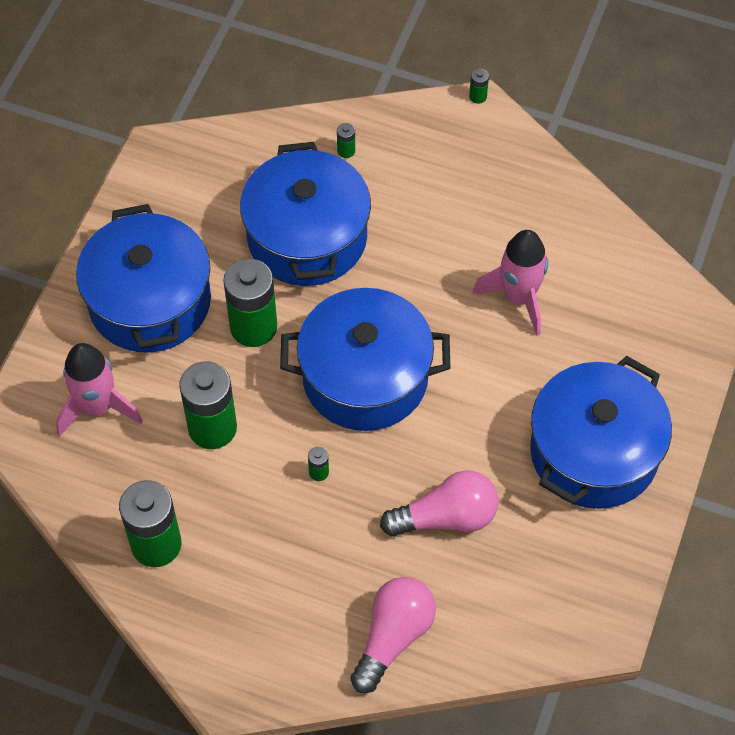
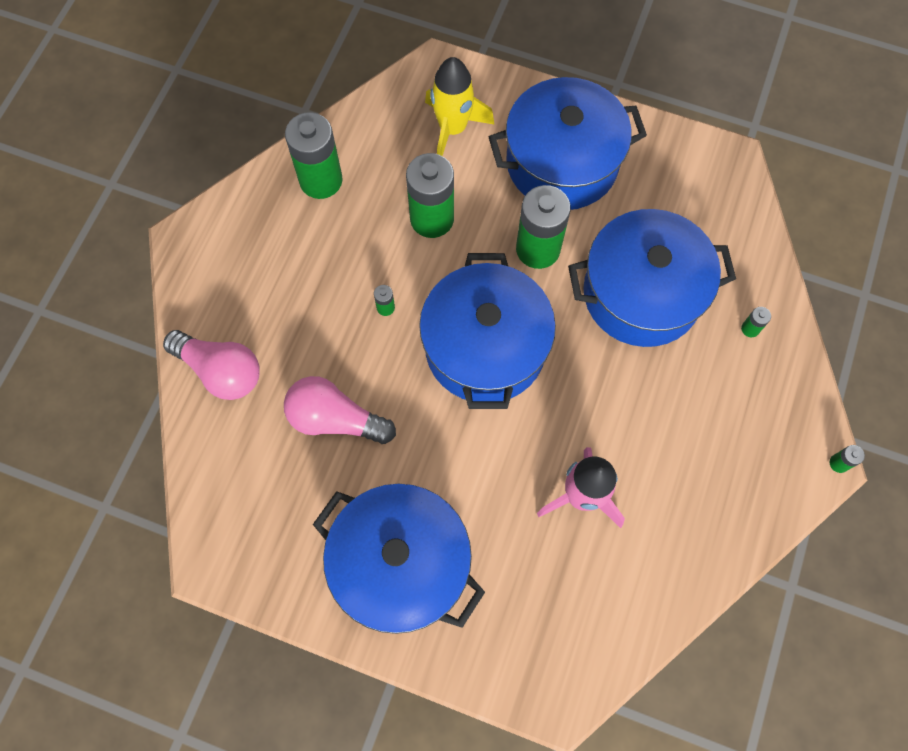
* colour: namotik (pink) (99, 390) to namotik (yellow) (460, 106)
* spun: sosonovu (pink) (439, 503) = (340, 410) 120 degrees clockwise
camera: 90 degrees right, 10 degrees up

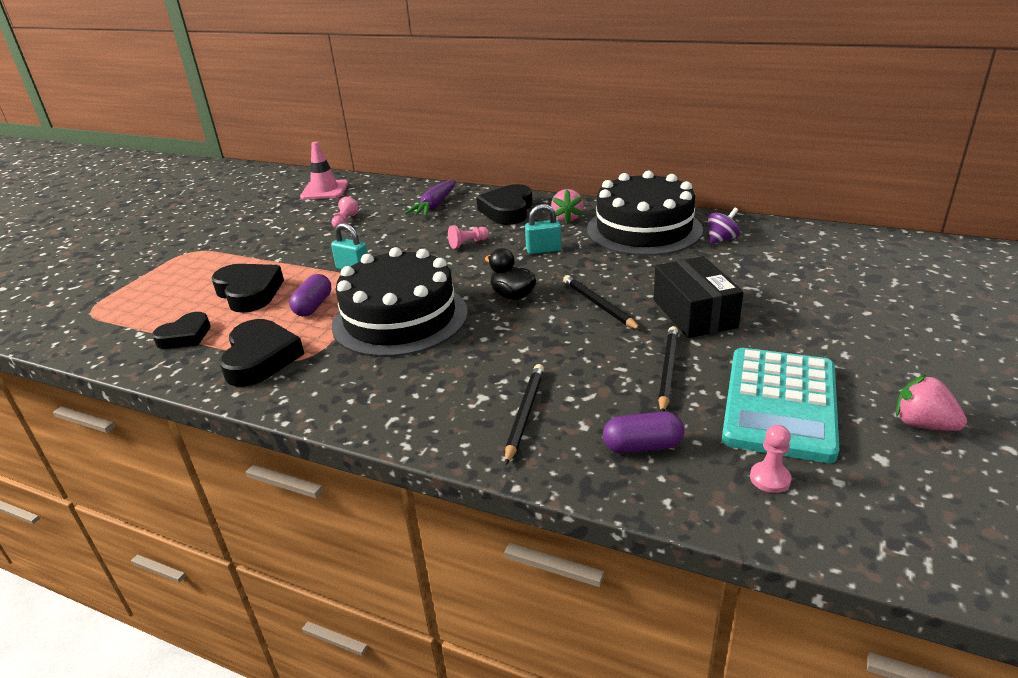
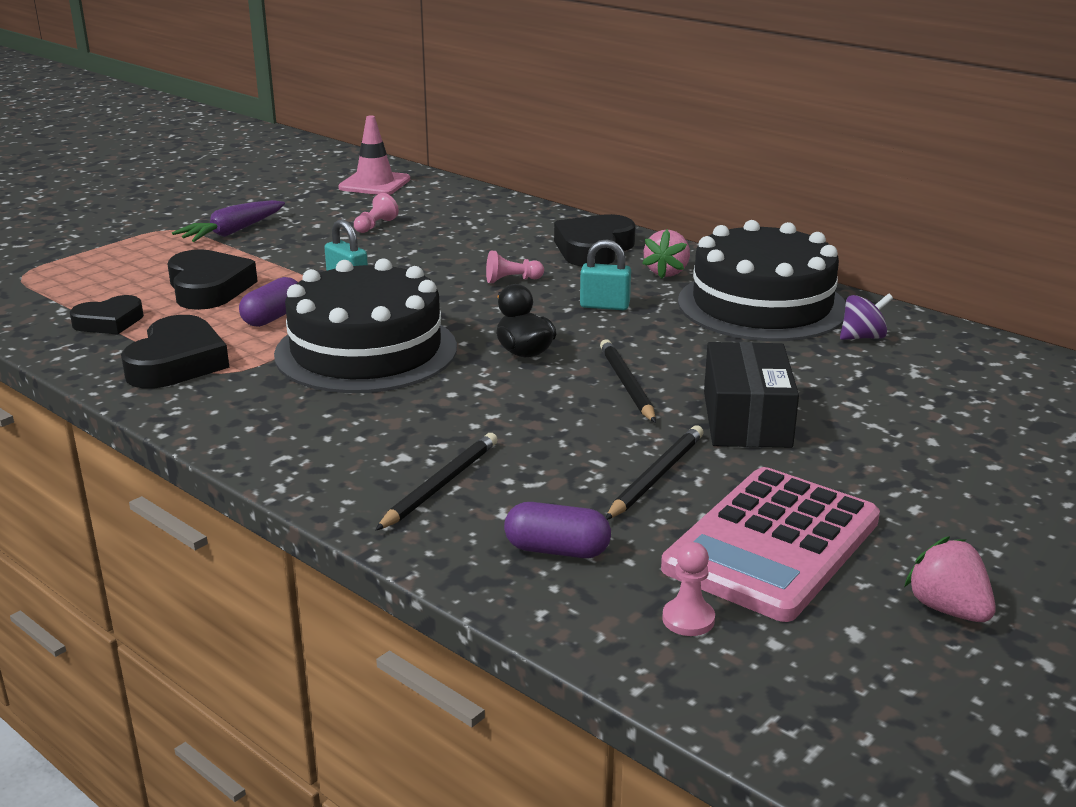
* relocated: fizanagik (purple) (429, 198) to (228, 221)
* colour: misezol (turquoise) (780, 405) to misezol (pink) (770, 544)
camera: 15 degrees right, 5 degrees down

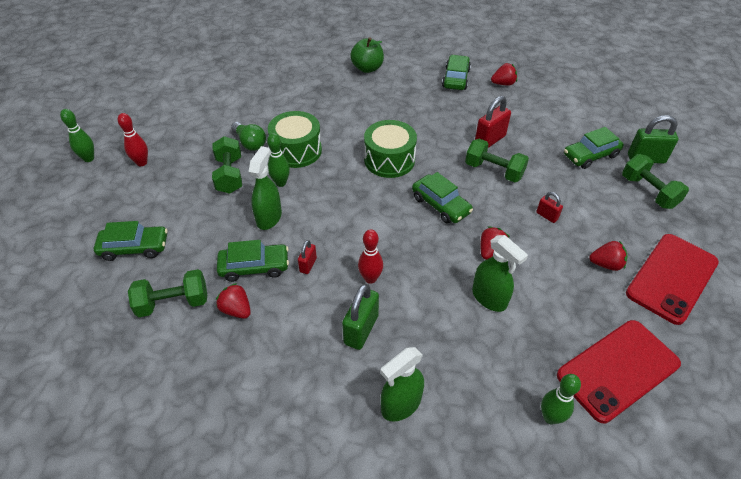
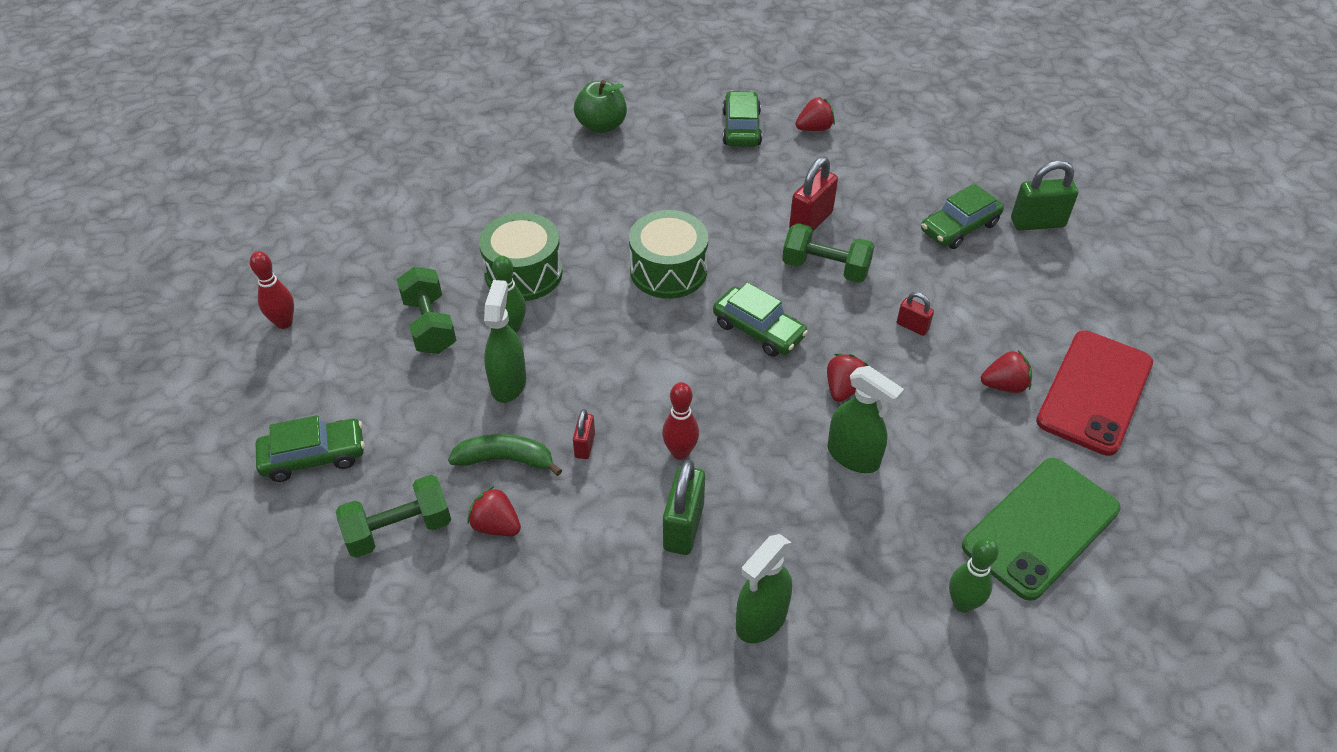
* missing: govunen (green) (77, 135)
* exchanged: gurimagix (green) (253, 261) to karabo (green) (505, 455)
* missing: sosonovu (green) (248, 136)
* colour: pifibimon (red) (619, 371) to pifibimon (green) (1041, 529)
* missing: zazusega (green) (655, 181)
camera: 10 degrees left, 0 degrees up

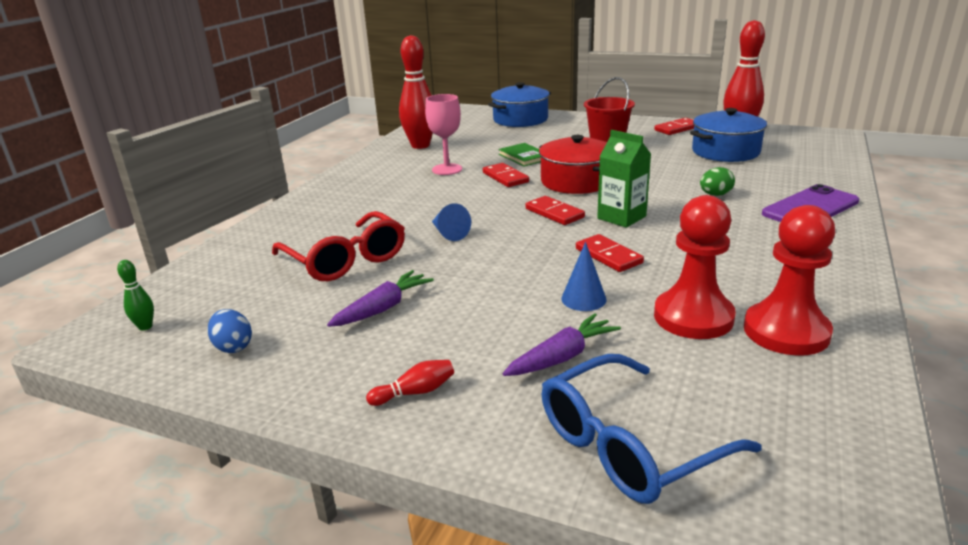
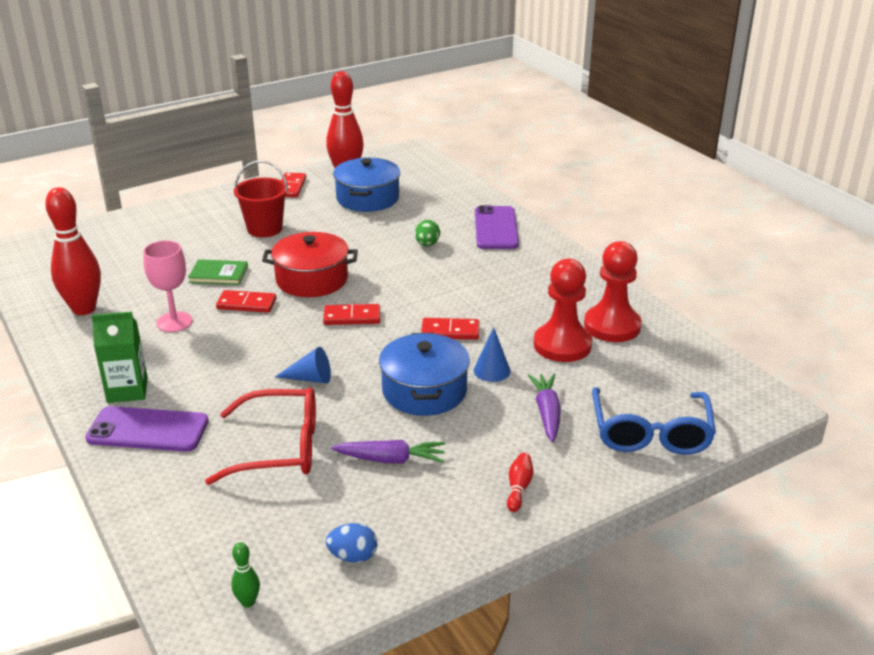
* spun: fizanagik (purple) (380, 298) = (388, 452) 105 degrees clockwise
* relocated: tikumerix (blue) (519, 104) to (424, 374)
* relocated: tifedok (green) (624, 179) to (120, 357)
* appeared: pifibimon (purple) (147, 429)
camera: 55 degrees left, 5 degrees up

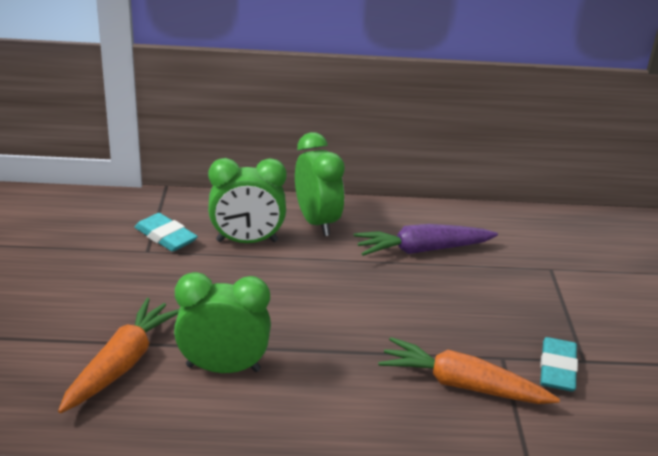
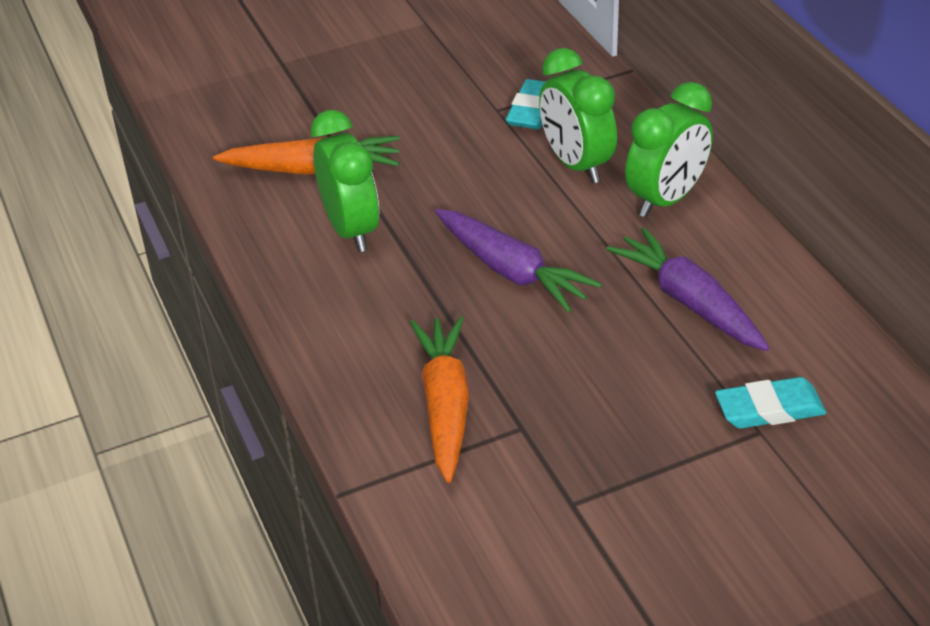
* relocated: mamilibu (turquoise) (559, 364) to (770, 403)
* appeared: fizanagik (purple) (518, 261)
camera: 70 degrees right, 10 degrees up

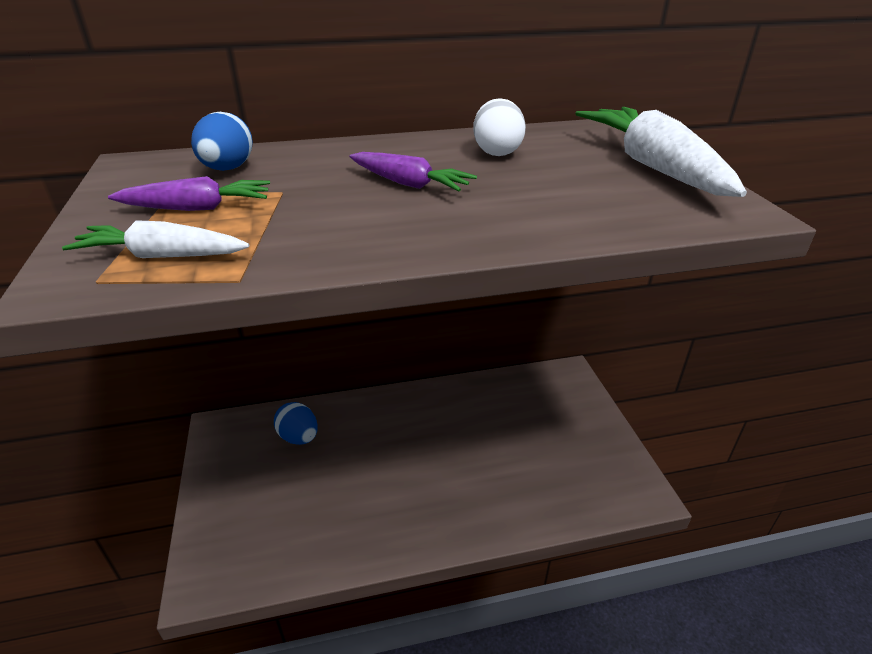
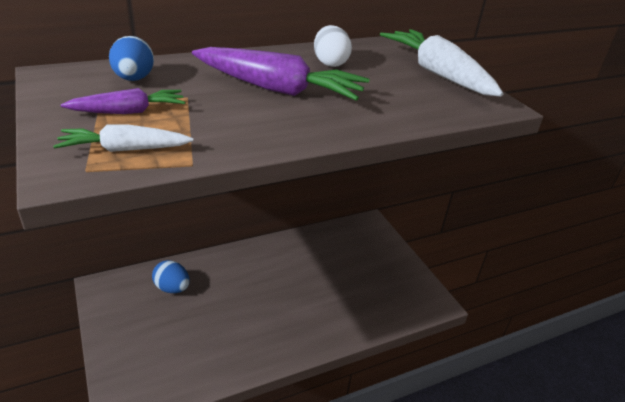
* size: fizanagik (purple) (413, 171) = (281, 74) x1.80
camera: 15 degrees left, 0 degrees up

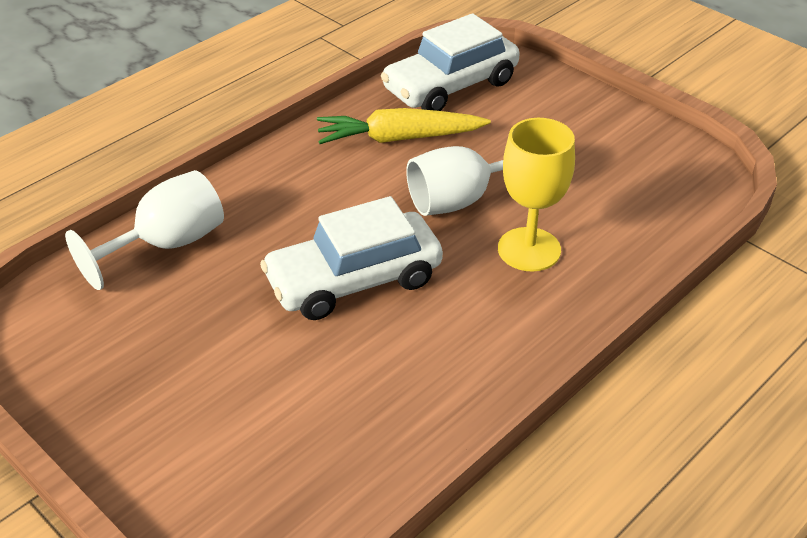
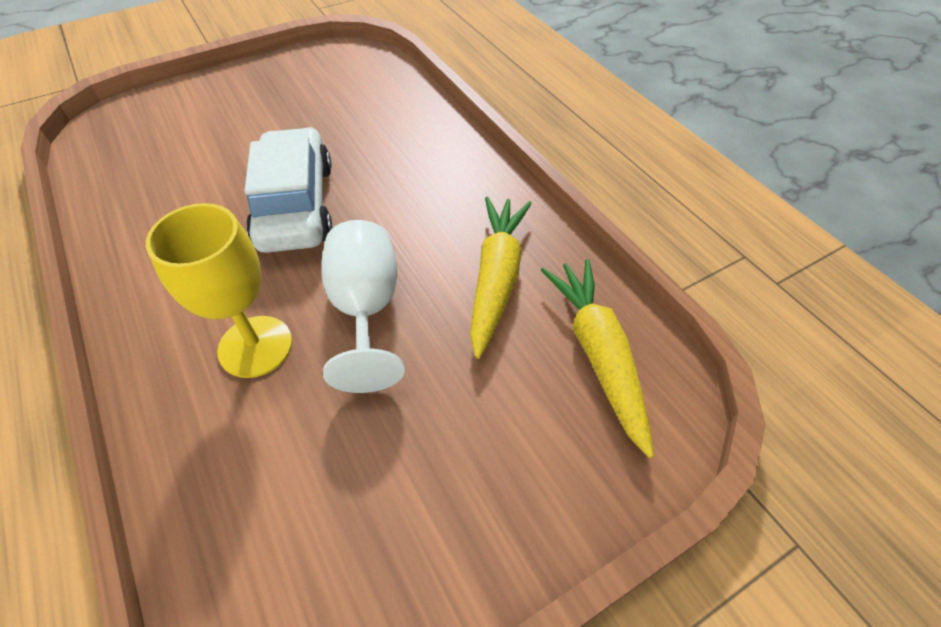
* missing: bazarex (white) (144, 230)
* exchanged: gurimagix (white) (450, 62) to fizanagik (yellow) (597, 358)
camera: 105 degrees right, 10 degrees up

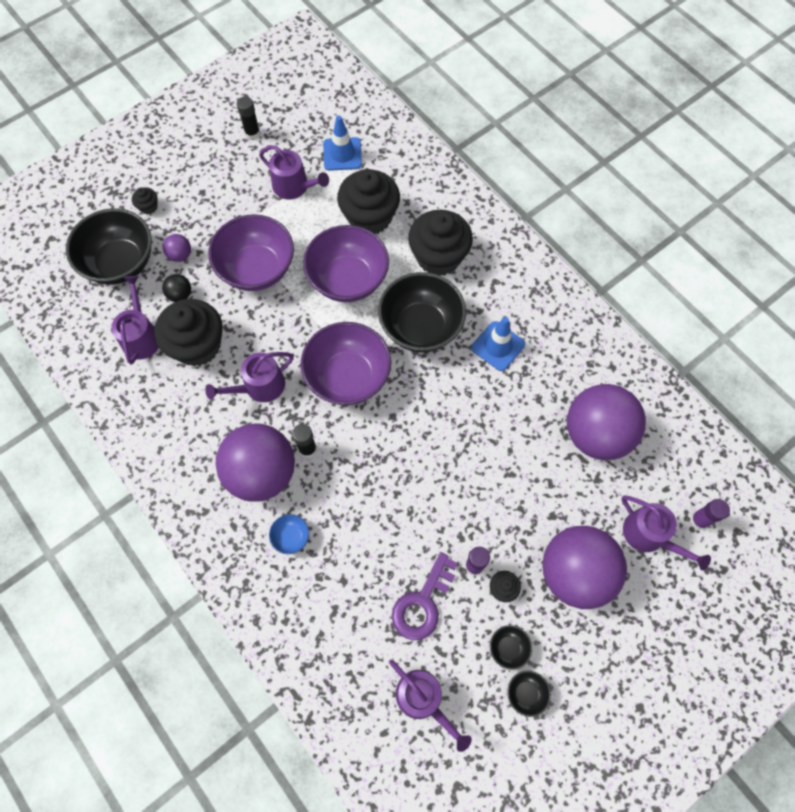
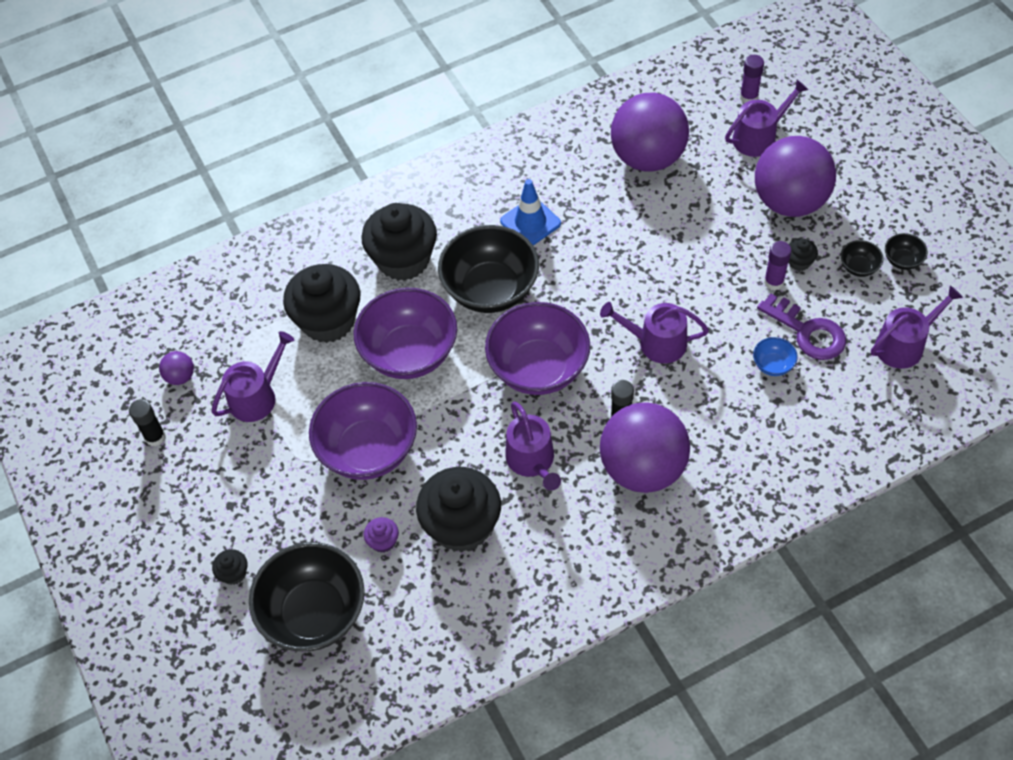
* relocated: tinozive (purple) (135, 320) to (654, 332)
* exchanged: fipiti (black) (176, 288) to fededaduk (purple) (381, 535)
* relocated: fipiti (purple) (177, 248) to (176, 368)
* relocated: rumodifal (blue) (289, 534) to (775, 356)
* missing: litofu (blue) (342, 143)
camera: 75 degrees left, 10 degrees down

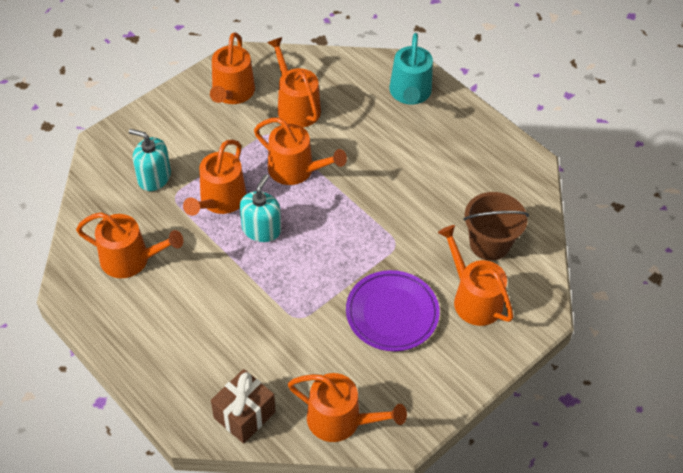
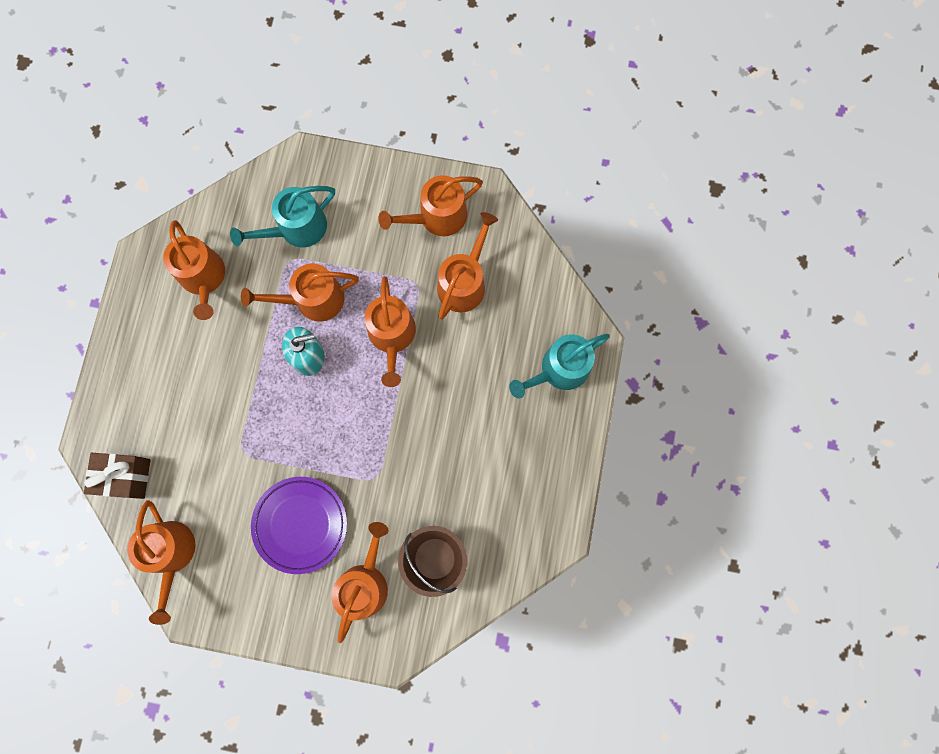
* exchanged: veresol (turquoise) (150, 160) to tinozive (turquoise) (282, 216)
camera: 55 degrees right, 25 degrees up

